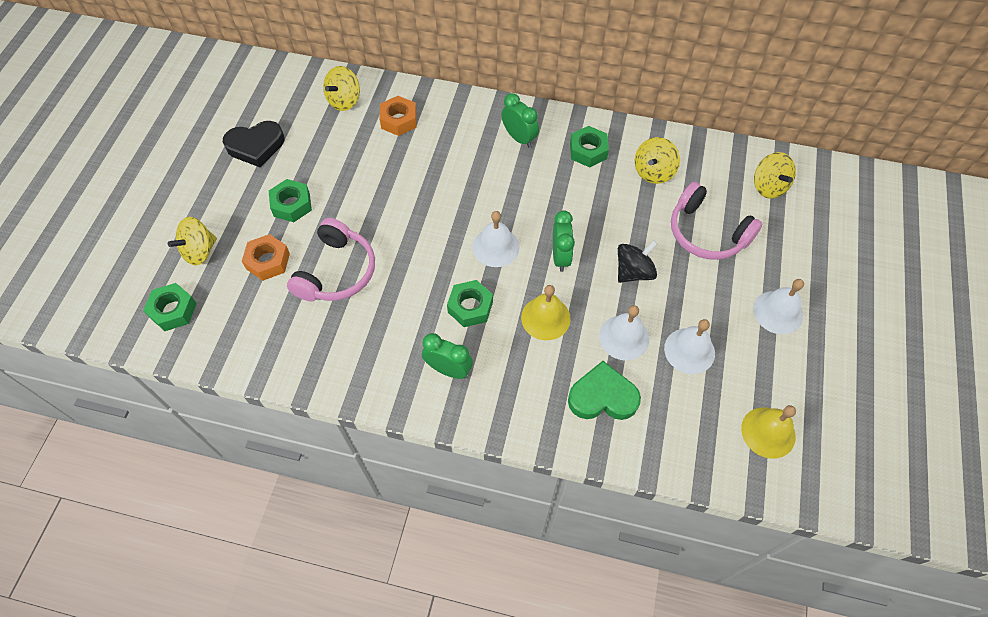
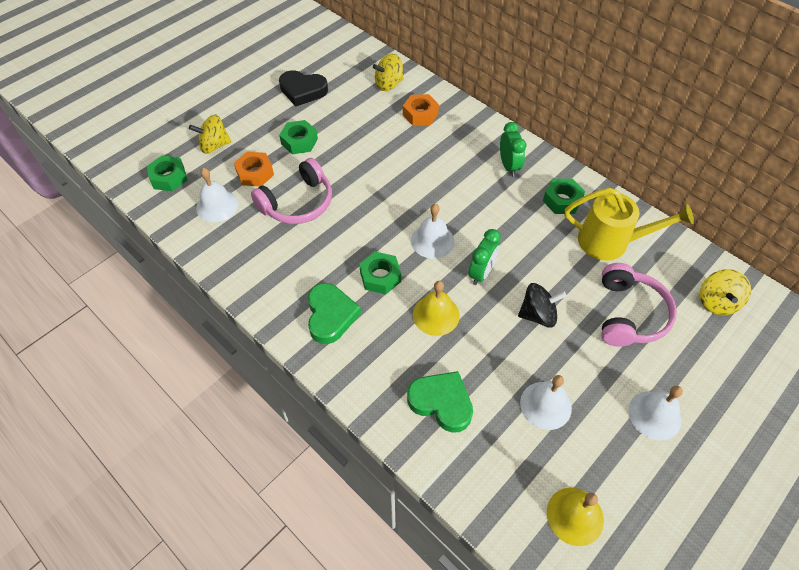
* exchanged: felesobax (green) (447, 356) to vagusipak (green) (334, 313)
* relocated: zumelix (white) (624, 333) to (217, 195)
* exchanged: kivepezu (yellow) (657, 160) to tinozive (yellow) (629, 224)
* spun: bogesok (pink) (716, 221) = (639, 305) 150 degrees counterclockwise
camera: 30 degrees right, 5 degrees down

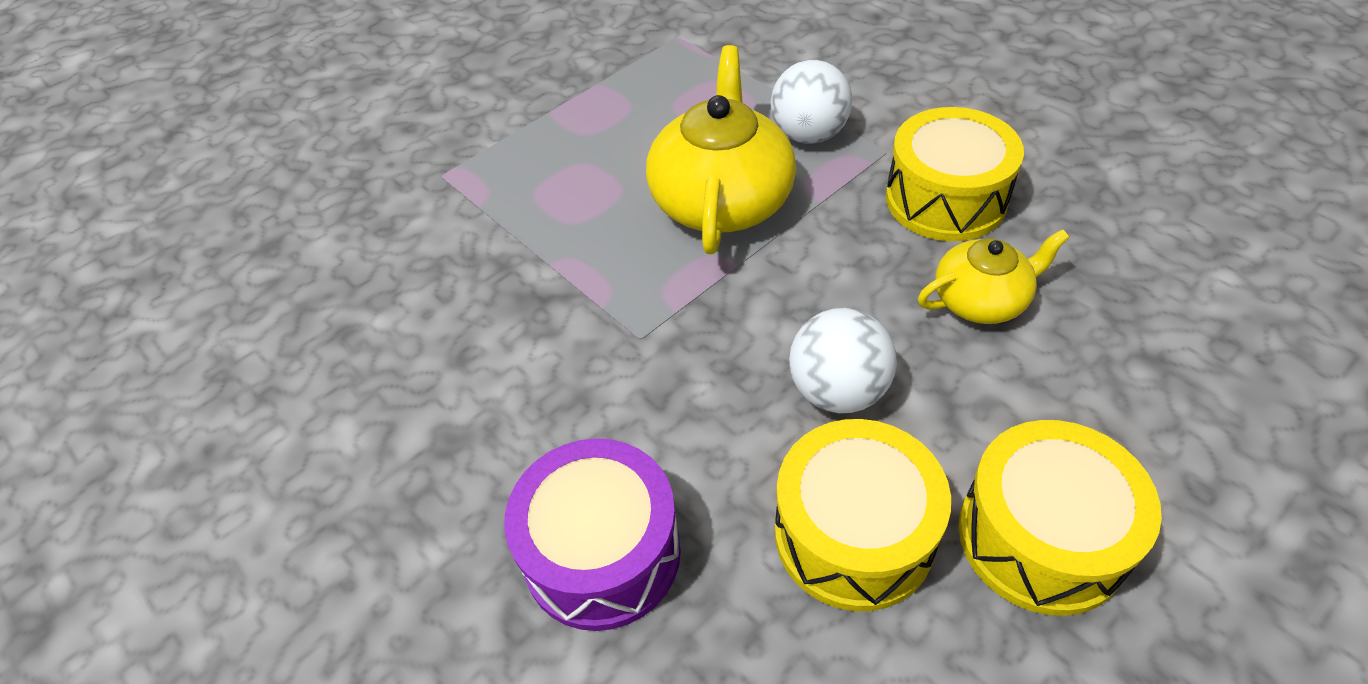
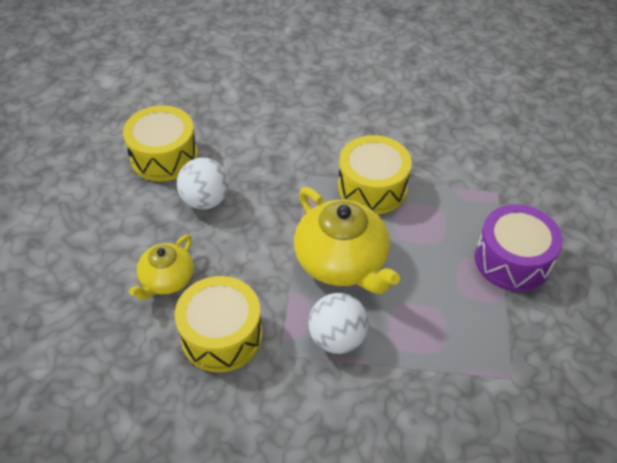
* relocated: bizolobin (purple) (592, 534) to (519, 248)
* relocated: bizolobin (yellow) (1060, 518) to (375, 174)
camera: 135 degrees right, 0 degrees up

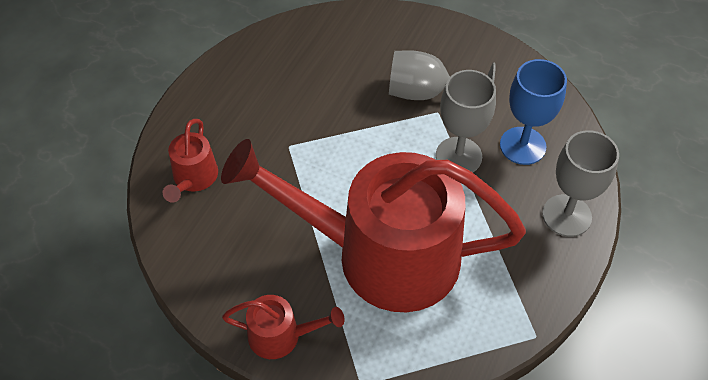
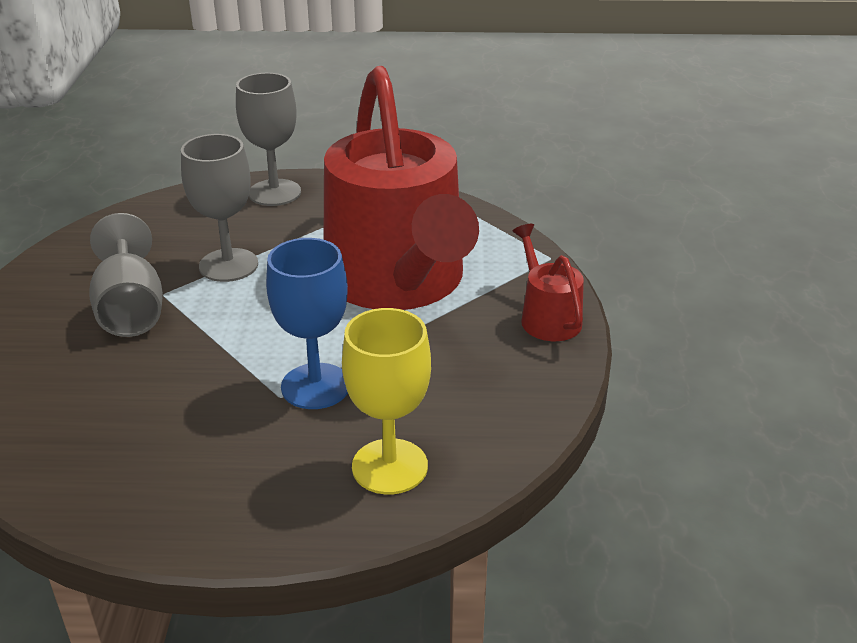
* exchanged: tinozive (red) (190, 161) to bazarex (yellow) (386, 401)
* relocated: bazarex (blue) (533, 112) to (307, 323)
camera: 115 degrees left, 20 degrees down

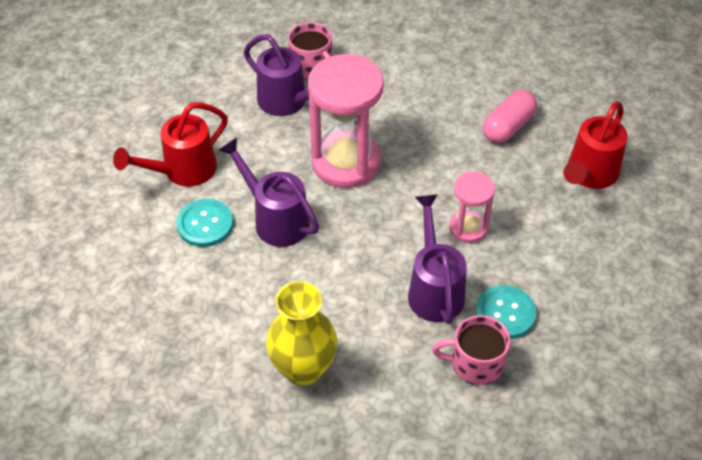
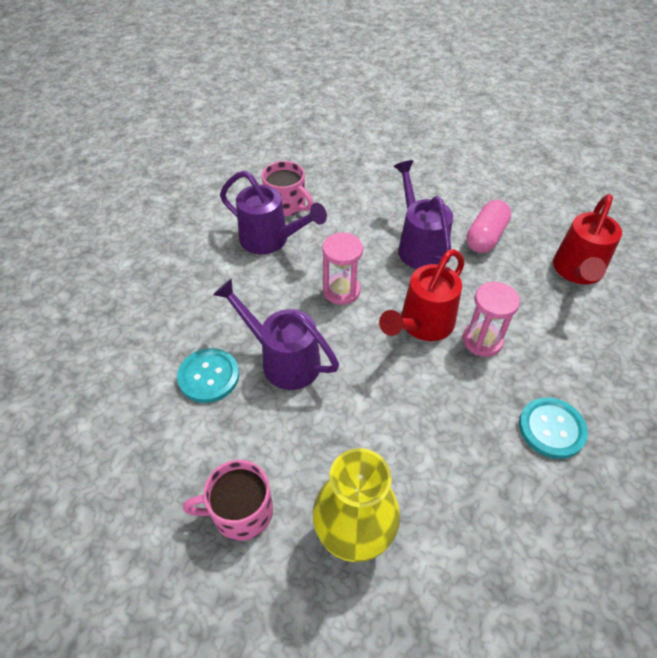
* relocated: tinozive (red) (170, 144) to (422, 295)
* size: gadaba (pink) (346, 121) = (342, 269) x0.53
* relocated: tinozive (purple) (437, 259) to (423, 214)
* relocated: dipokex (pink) (471, 350) to (228, 500)
camera: 10 degrees left, 0 degrees up

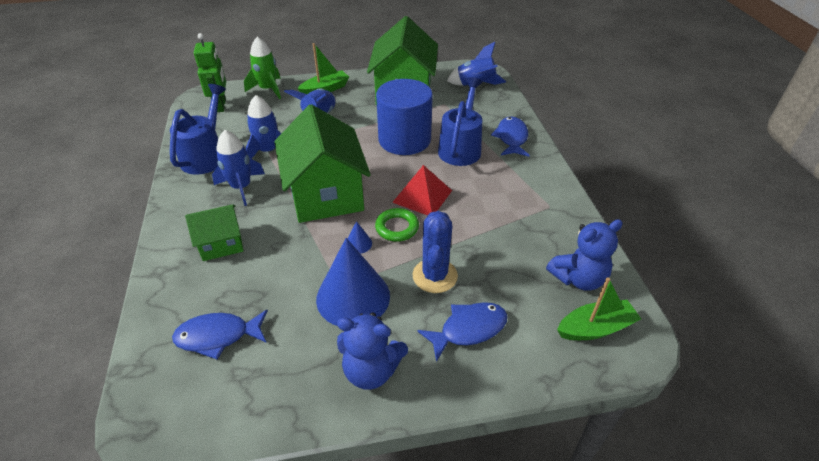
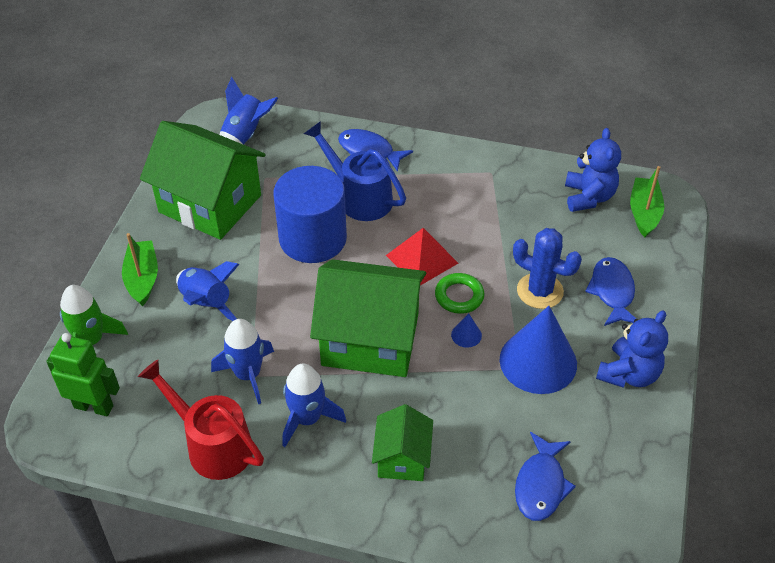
* colour: tinozive (blue) (198, 129) to tinozive (red) (201, 419)
camera: 65 degrees left, 5 degrees up

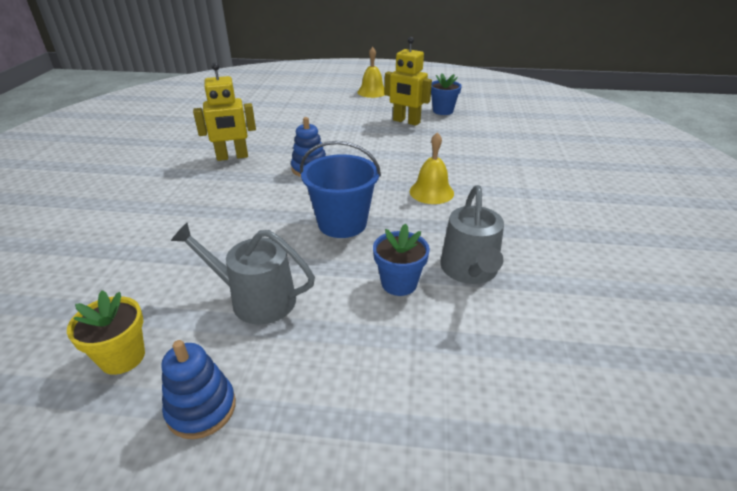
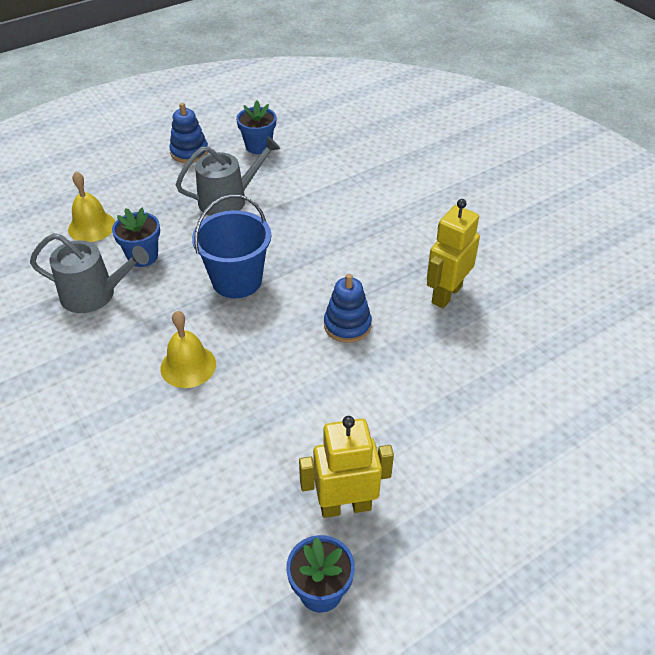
* colour: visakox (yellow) (106, 332) to visakox (blue) (256, 127)
* relocated: zumelix (yellow) (371, 72) to (91, 206)
* spun: tinozive (grey) (472, 234) = (89, 273) 135 degrees clockwise
camera: 140 degrees right, 10 degrees up

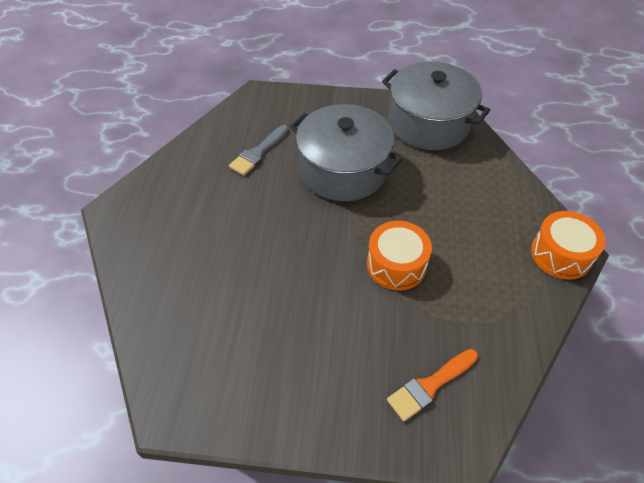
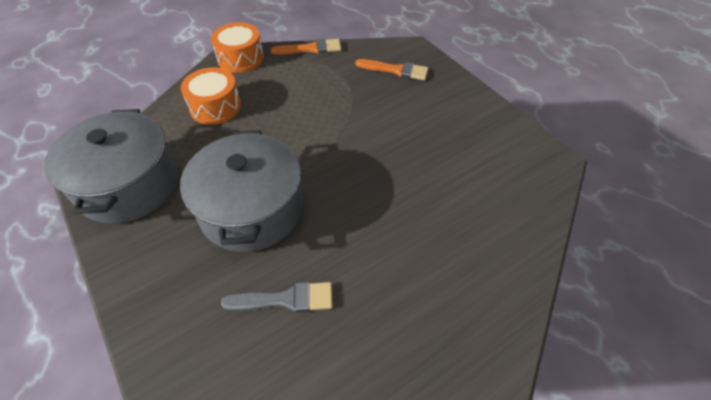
* relocated: bizolobin (orange) (399, 255) to (211, 96)
* appeared: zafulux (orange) (306, 47)
camera: 130 degrees left, 0 degrees up

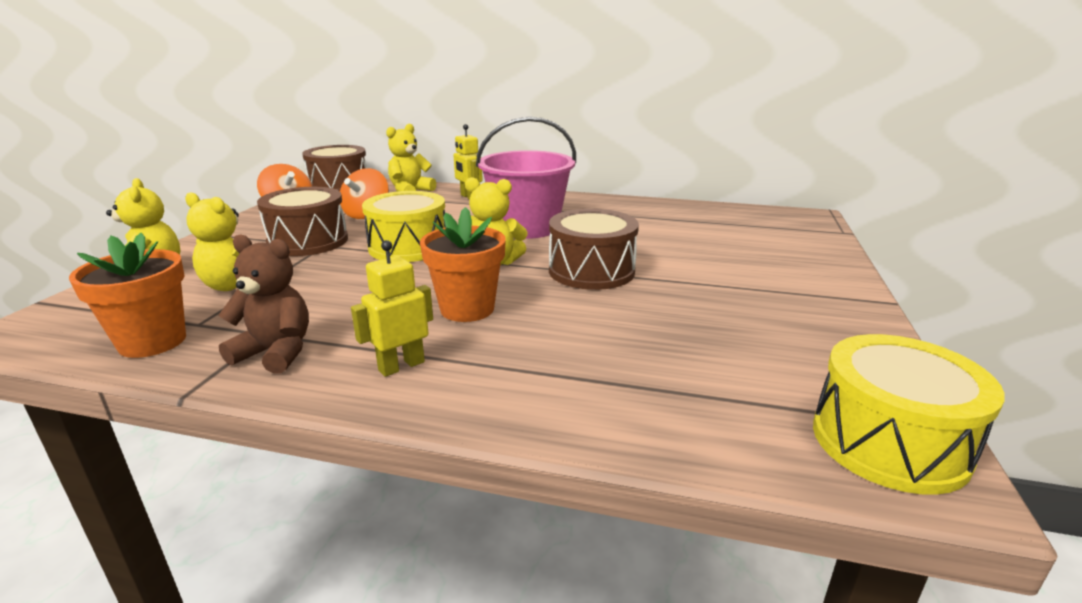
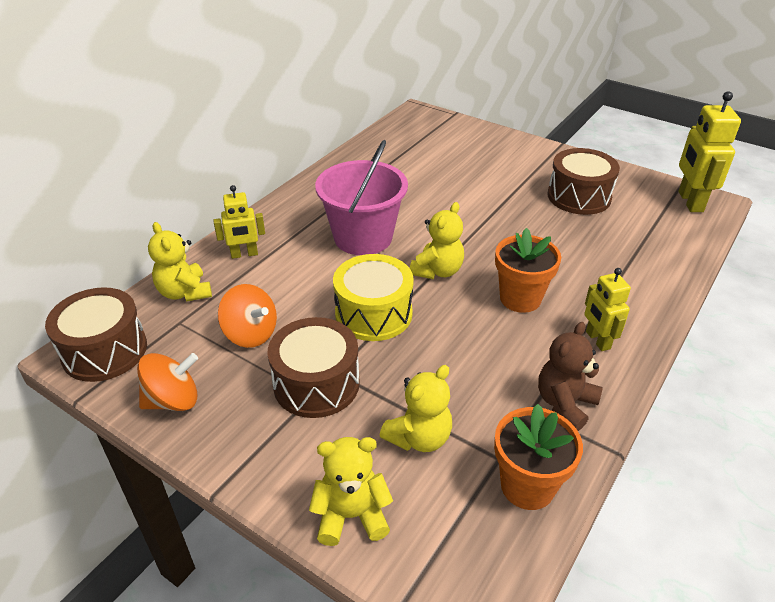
* relocated: bizolobin (brown) (594, 249) to (584, 181)
* exchanged: bizolobin (yellow) (909, 414) to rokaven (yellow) (710, 151)
camera: 70 degrees left, 15 degrees up

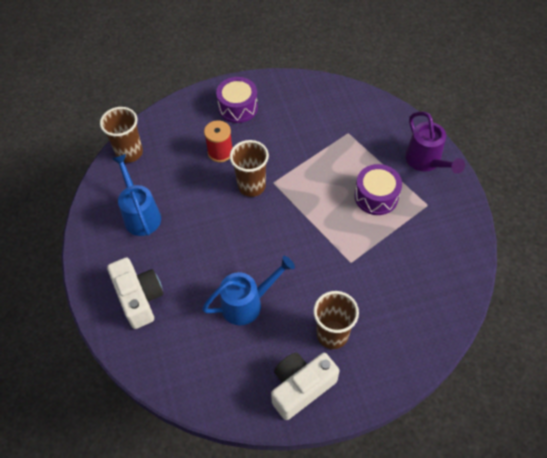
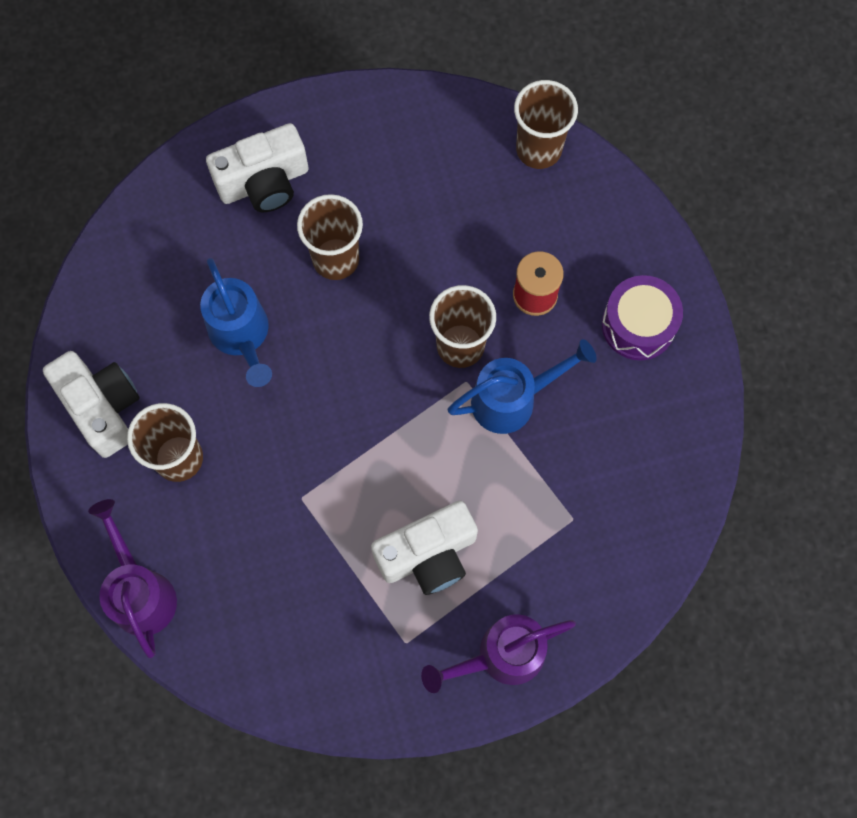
* relocated: tinozive (blue) (136, 195) to (522, 386)
* exchanged: bizolobin (purple) (378, 189) to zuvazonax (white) (424, 548)
* appeared: tinozive (purple) (132, 578)
* appeared: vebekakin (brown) (330, 237)
camera: 90 degrees right, 15 degrees up

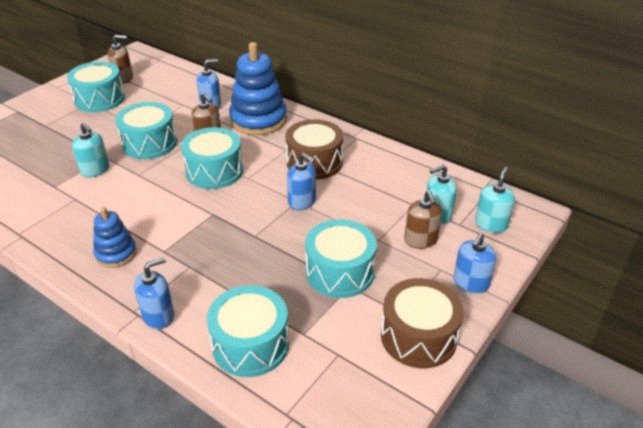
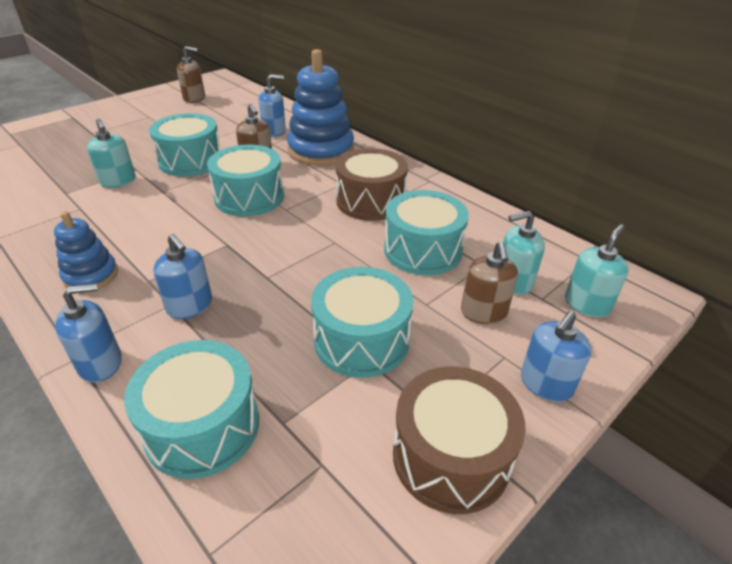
* relocated: bizolobin (turquoise) (96, 87) to (426, 232)
* relocated: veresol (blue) (301, 181) to (182, 276)
camera: 10 degrees right, 0 degrees up

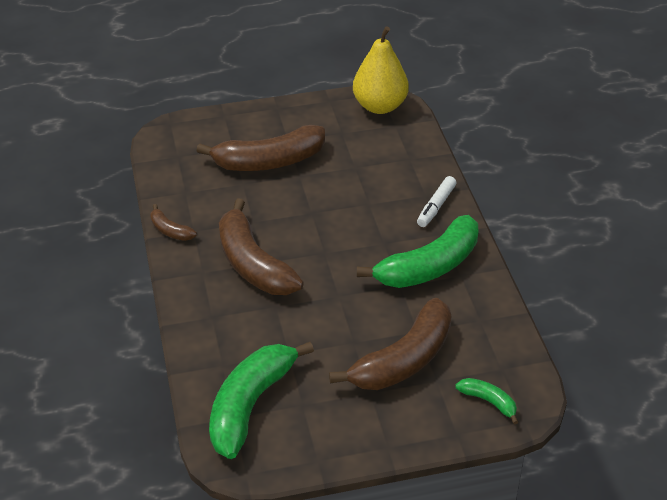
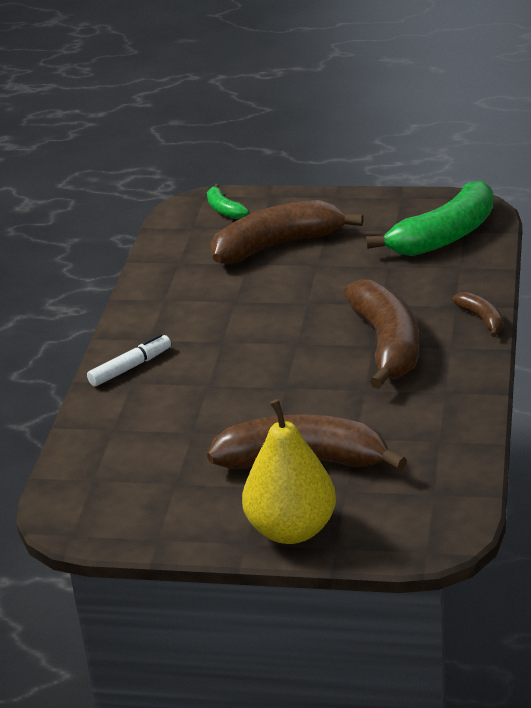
* relocated: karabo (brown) (173, 222) to (477, 314)
* relocated: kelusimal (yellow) (381, 70) to (289, 471)
* missing: karabo (green) (418, 251)
camera: 155 degrees left, 10 degrees down

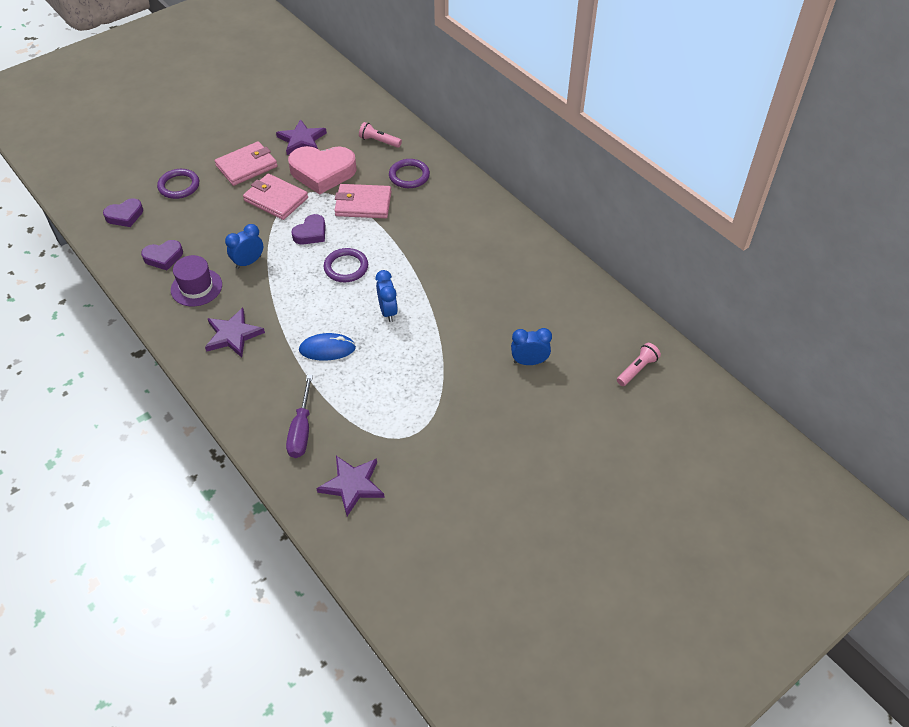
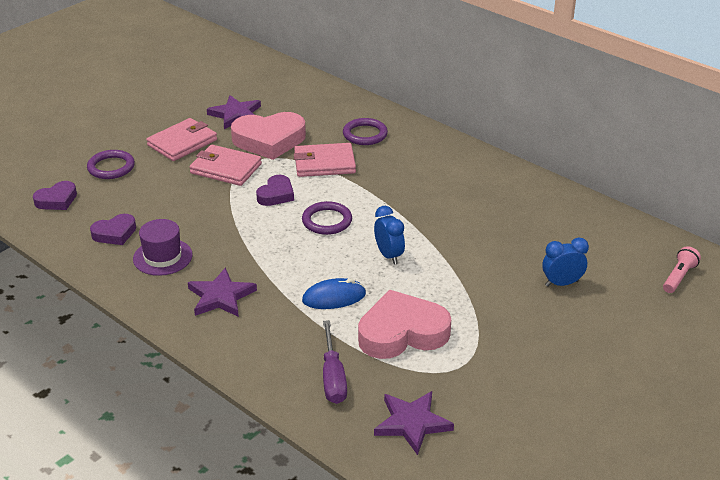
* missing: felesobax (blue) (244, 246)
* missing: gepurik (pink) (380, 135)
* appeared: vagusipak (pink) (404, 324)
camera: 10 degrees left, 15 degrees down

